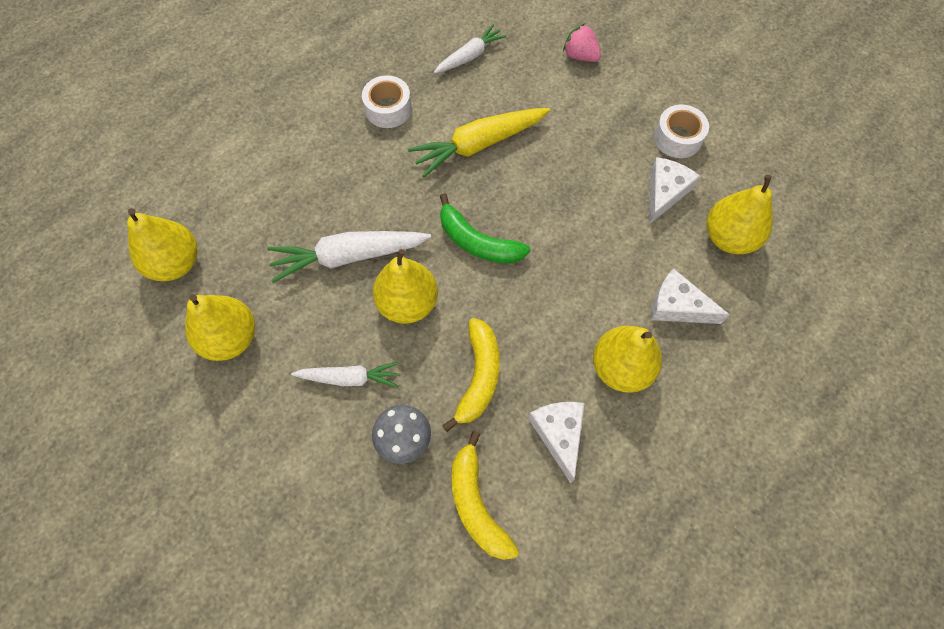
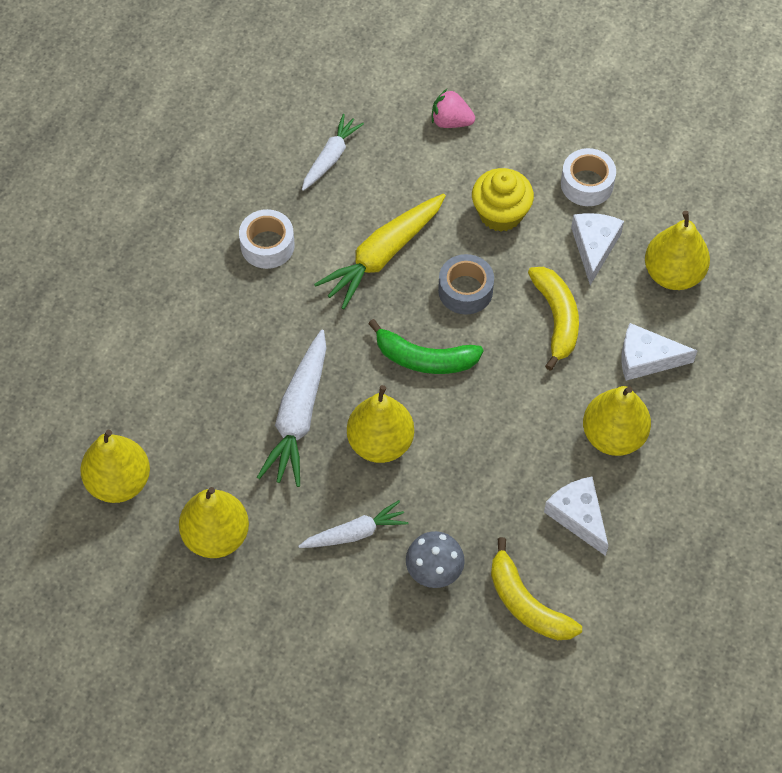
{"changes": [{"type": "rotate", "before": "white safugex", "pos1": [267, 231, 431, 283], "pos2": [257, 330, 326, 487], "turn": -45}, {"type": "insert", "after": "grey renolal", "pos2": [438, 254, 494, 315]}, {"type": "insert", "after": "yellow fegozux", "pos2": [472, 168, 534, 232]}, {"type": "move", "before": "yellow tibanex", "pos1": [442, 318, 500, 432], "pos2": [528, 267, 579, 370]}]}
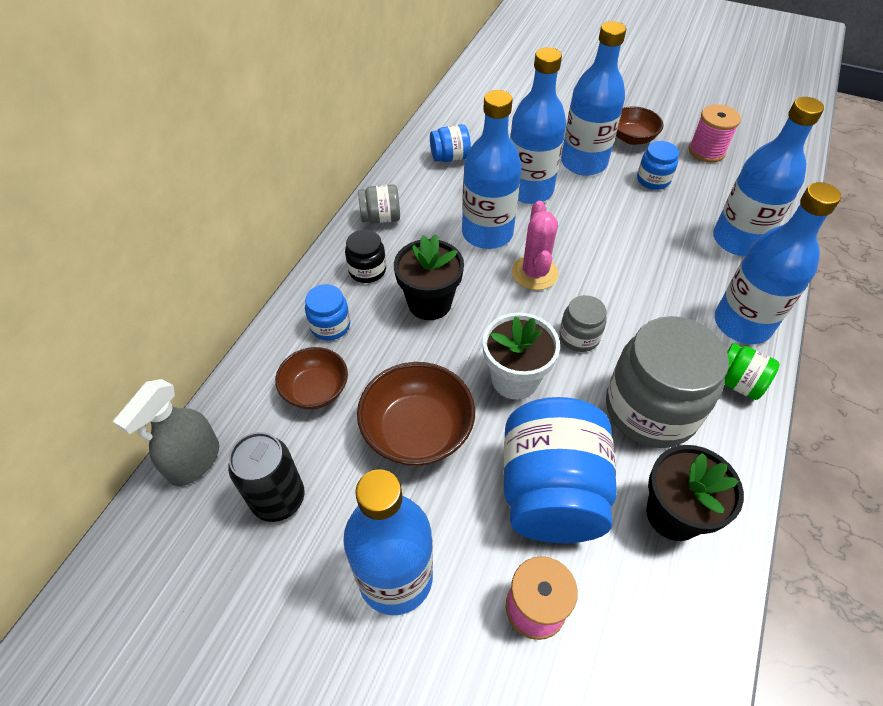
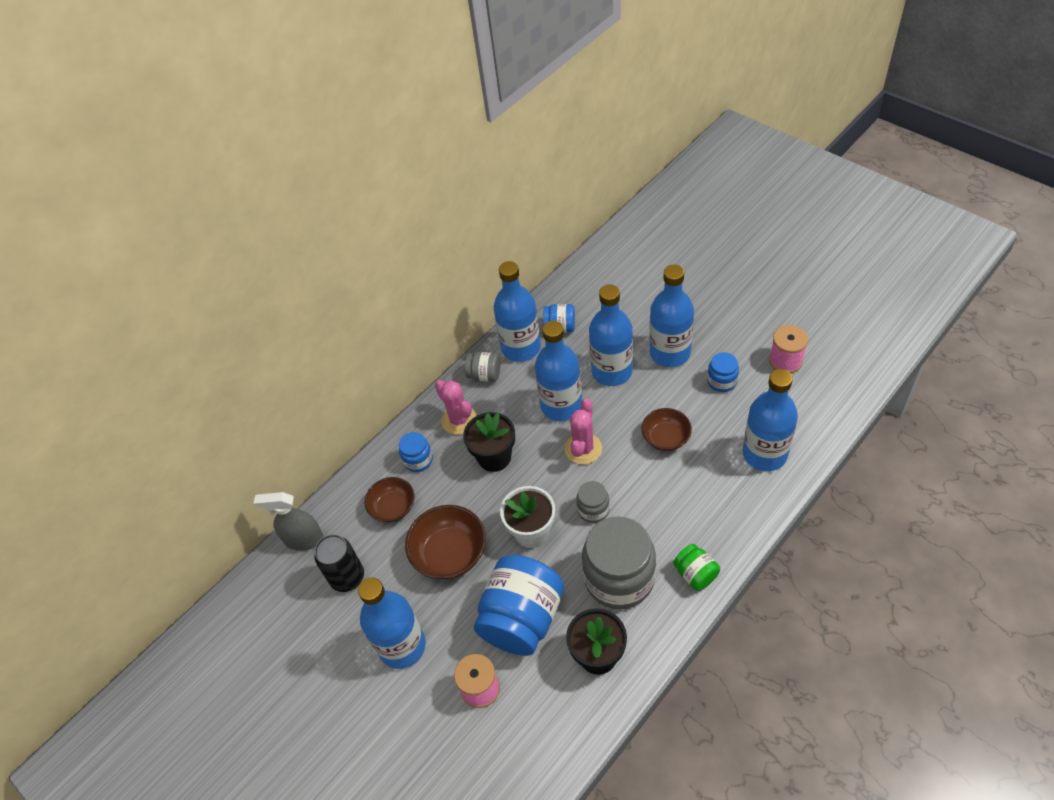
{"changes": [{"type": "rotate", "before": "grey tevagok", "pos1": [113, 379, 219, 486], "pos2": [253, 492, 324, 551], "turn": 45}, {"type": "replace", "before": "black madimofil", "after": "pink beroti", "pos1": [345, 230, 386, 283], "pos2": [435, 380, 477, 435]}, {"type": "move", "before": "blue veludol", "pos1": [715, 182, 841, 344], "pos2": [494, 261, 541, 362]}, {"type": "move", "before": "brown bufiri", "pos1": [616, 106, 663, 145], "pos2": [642, 408, 692, 451]}]}
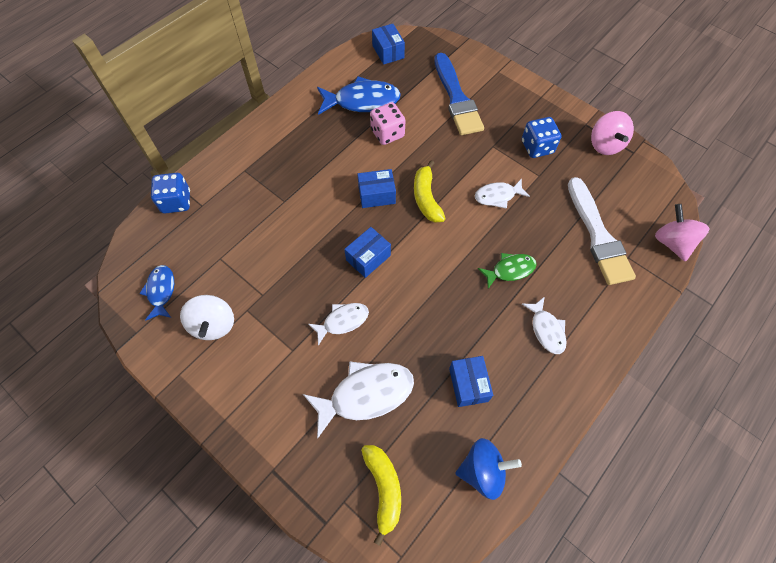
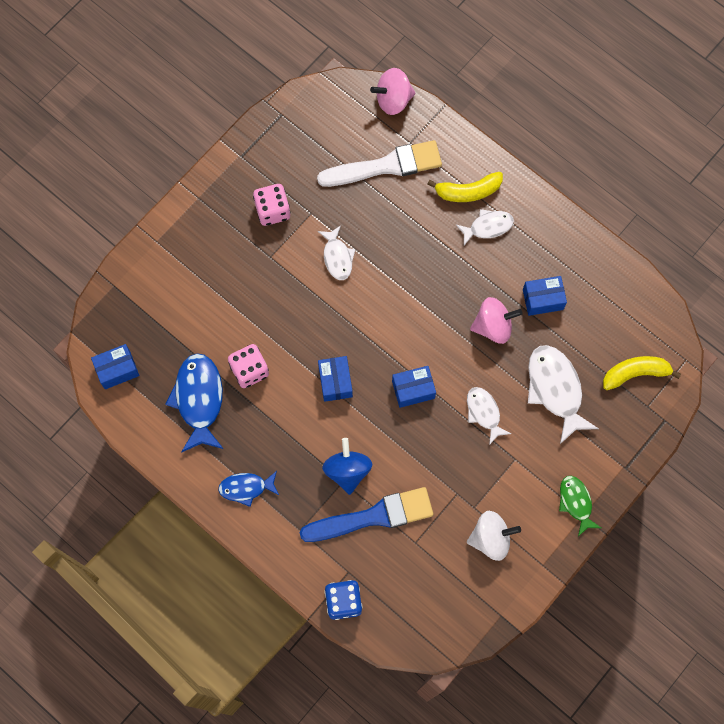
{"changes": [{"type": "move", "before": "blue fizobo", "pos1": [139, 265, 174, 320], "pos2": [218, 471, 279, 507]}, {"type": "recolor", "before": "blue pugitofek", "after": "pink pugitofek", "pos1": [522, 117, 561, 158], "pos2": [253, 184, 290, 226]}, {"type": "move", "before": "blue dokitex", "pos1": [434, 53, 484, 135], "pos2": [300, 487, 433, 542]}, {"type": "move", "before": "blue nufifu", "pos1": [455, 438, 522, 500], "pos2": [322, 438, 372, 495]}, {"type": "rotate", "before": "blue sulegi", "pos1": [344, 227, 391, 278], "pos2": [392, 366, 436, 408], "turn": -60}, {"type": "move", "before": "yellow tibanex", "pos1": [414, 160, 446, 223], "pos2": [427, 172, 503, 202]}, {"type": "move", "before": "pink nufifu", "pos1": [591, 111, 634, 155], "pos2": [470, 297, 523, 344]}, {"type": "move", "before": "green fizobo", "pos1": [478, 253, 537, 289], "pos2": [559, 476, 601, 536]}]}
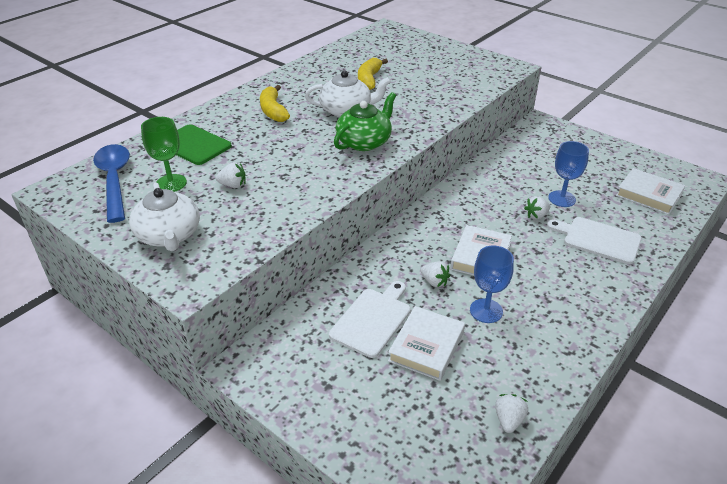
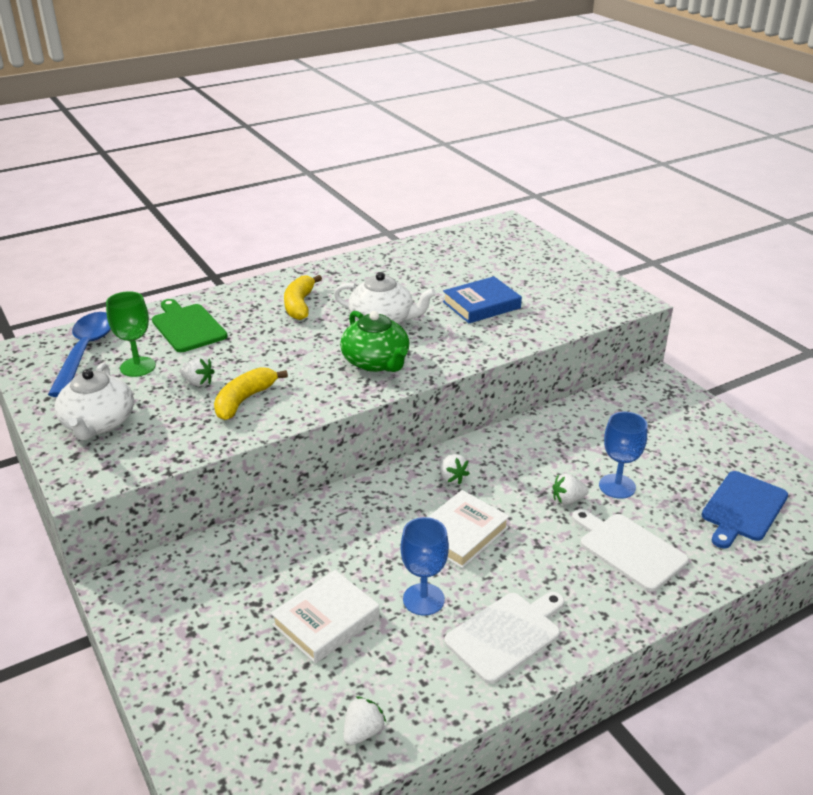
{"changes": [{"type": "move", "before": "yellow tibanex", "pos1": [358, 58, 388, 90], "pos2": [214, 367, 288, 420]}, {"type": "rotate", "before": "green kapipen", "pos1": [334, 92, 396, 151], "pos2": [340, 311, 409, 372], "turn": 90}, {"type": "move", "before": "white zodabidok", "pos1": [421, 261, 450, 287], "pos2": [439, 454, 470, 485]}, {"type": "insert", "after": "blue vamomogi", "pos2": [443, 276, 522, 323]}, {"type": "move", "before": "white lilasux", "pos1": [329, 281, 411, 358], "pos2": [444, 592, 565, 684]}, {"type": "replace", "before": "white vamomogi", "after": "blue lilasux", "pos1": [616, 168, 685, 215], "pos2": [702, 471, 788, 548]}]}
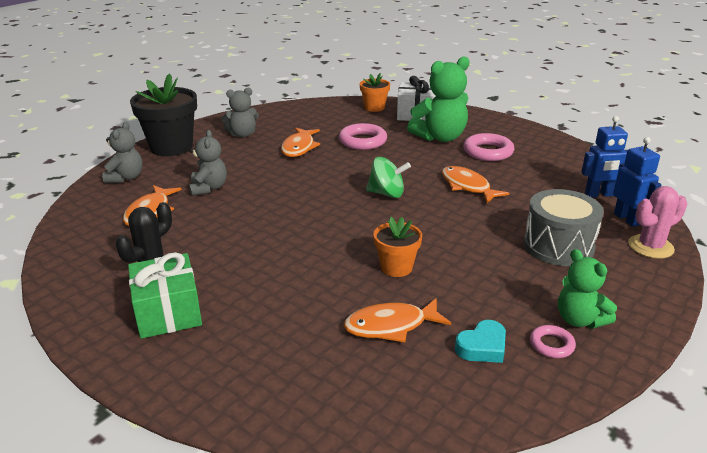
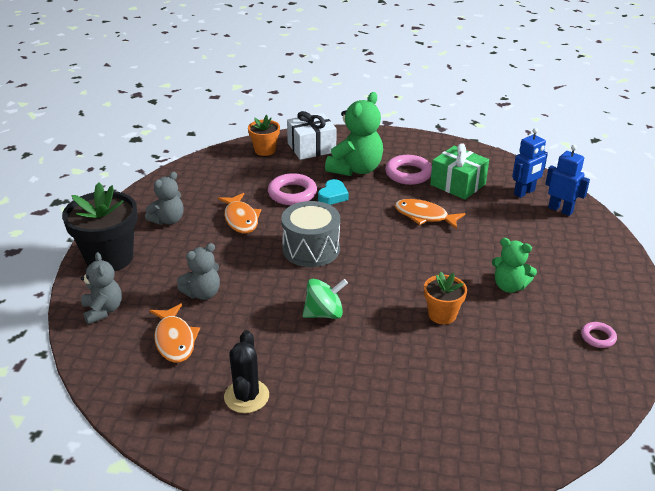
{"changes": [{"type": "rotate", "before": "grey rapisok", "pos1": [189, 130, 227, 196], "pos2": [177, 243, 220, 300], "turn": 90}, {"type": "move", "before": "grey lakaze", "pos1": [524, 189, 604, 266], "pos2": [281, 201, 340, 267]}, {"type": "move", "before": "green nufifu", "pos1": [366, 157, 411, 198], "pos2": [303, 278, 348, 319]}, {"type": "move", "before": "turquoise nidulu", "pos1": [455, 320, 506, 363], "pos2": [318, 179, 349, 205]}, {"type": "move", "before": "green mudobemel", "pos1": [128, 252, 202, 339], "pos2": [430, 143, 489, 200]}, {"type": "move", "before": "green rapisok", "pos1": [558, 249, 617, 329], "pos2": [492, 238, 537, 293]}, {"type": "delete", "before": "orange fizobo", "pos1": [344, 298, 451, 342]}, {"type": "delete", "before": "pink beroti", "pos1": [628, 186, 687, 259]}]}
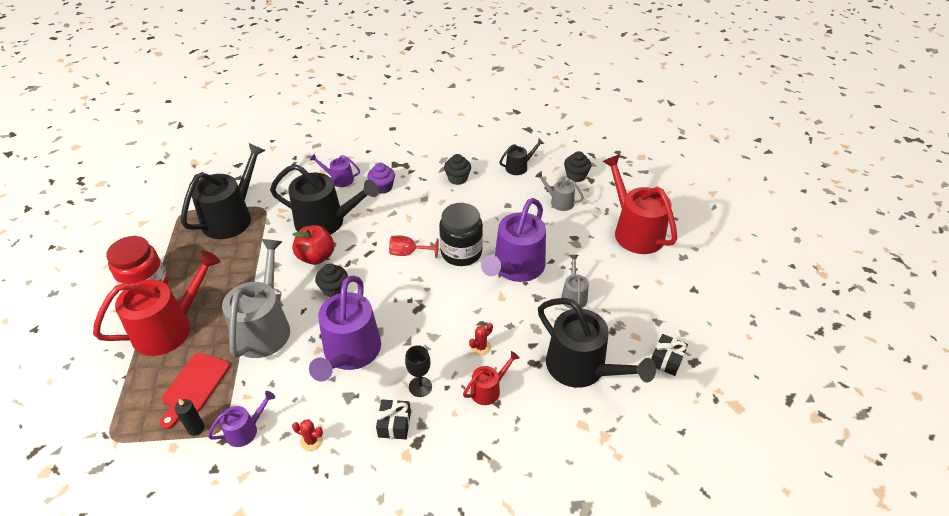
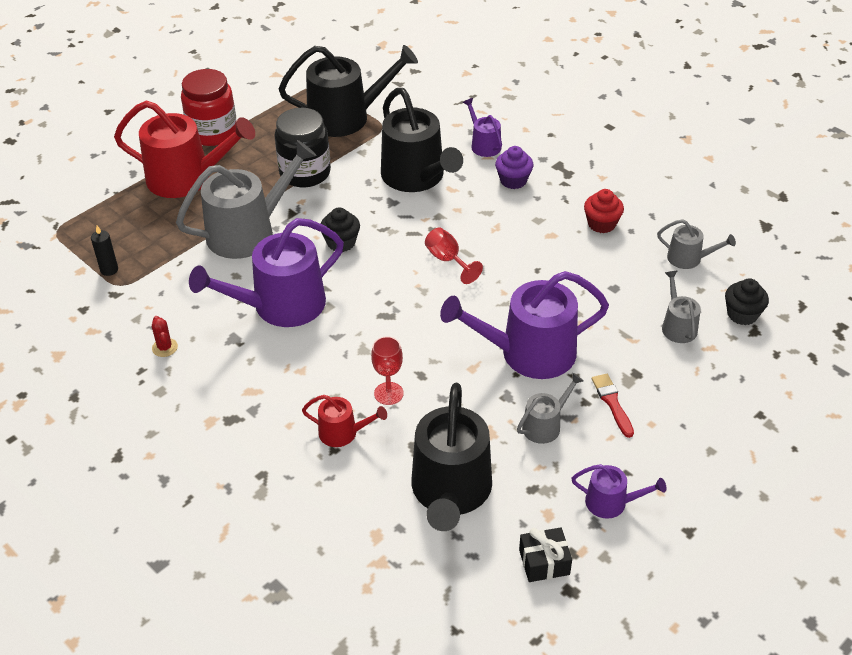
{"changes": [{"type": "move", "before": "black madimofil", "pos1": [439, 203, 483, 266], "pos2": [274, 108, 331, 187]}, {"type": "replace", "before": "red beroti", "after": "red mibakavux", "pos1": [469, 323, 493, 356], "pos2": [371, 336, 404, 405]}, {"type": "move", "before": "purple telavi", "pos1": [208, 391, 275, 447], "pos2": [571, 464, 666, 519]}, {"type": "recolor", "before": "black fegozux", "after": "red fegozux", "pos1": [444, 154, 471, 185], "pos2": [584, 189, 624, 233]}, {"type": "insert", "after": "red dokitex", "pos2": [592, 374, 634, 438]}, {"type": "recolor", "before": "black telavi", "after": "grey telavi", "pos1": [499, 139, 544, 175], "pos2": [657, 219, 736, 269]}, {"type": "delete", "before": "red lilasux", "pos1": [159, 353, 230, 429]}, {"type": "delete", "before": "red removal", "pos1": [292, 225, 334, 265]}, {"type": "delete", "before": "black mudobemel", "pos1": [376, 399, 411, 439]}, {"type": "delete", "before": "black mibakavux", "pos1": [405, 345, 432, 397]}, {"type": "delete", "before": "red telavi", "pos1": [602, 154, 677, 254]}]}
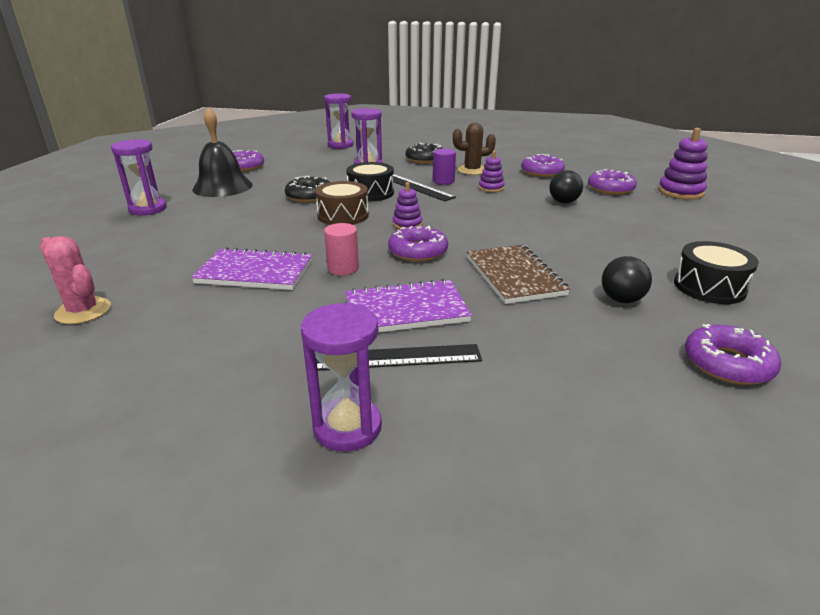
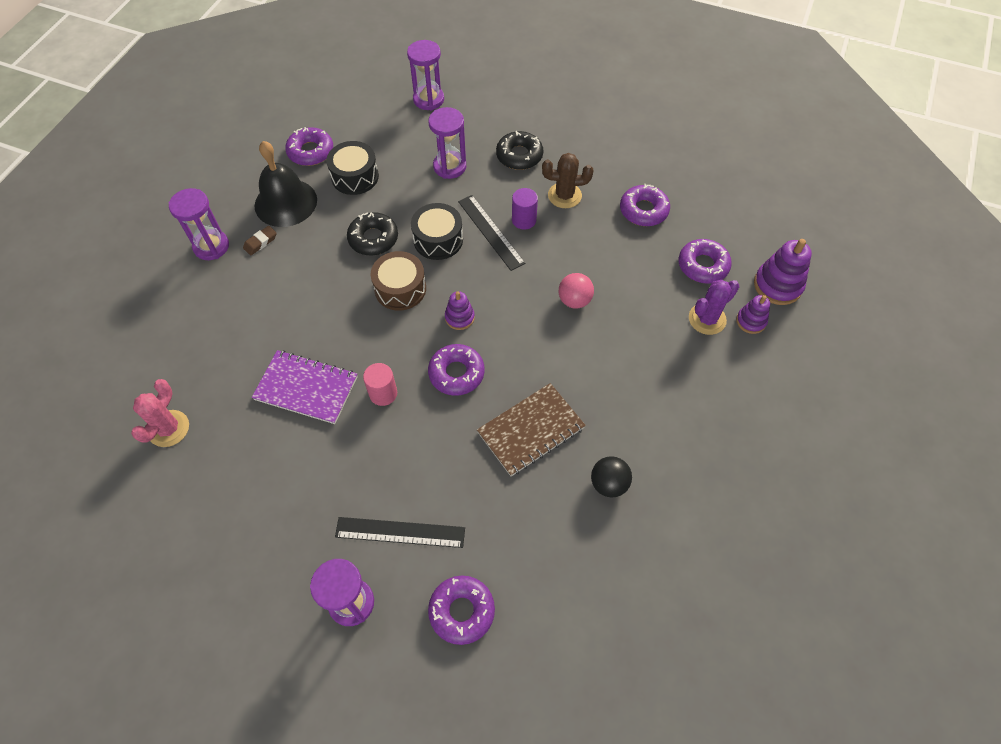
{"changes": [{"type": "rotate", "before": "pink beroti", "pos1": [40, 236, 111, 324], "pos2": [131, 379, 189, 447], "turn": 60}, {"type": "insert", "after": "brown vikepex", "pos2": [243, 226, 277, 255]}, {"type": "move", "before": "black lakaze", "pos1": [674, 241, 759, 304], "pos2": [326, 141, 379, 195]}, {"type": "move", "before": "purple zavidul", "pos1": [685, 324, 781, 385], "pos2": [428, 576, 495, 645]}, {"type": "rotate", "before": "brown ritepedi", "pos1": [467, 245, 570, 304], "pos2": [477, 383, 586, 476], "turn": 60}, {"type": "insert", "after": "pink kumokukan", "pos2": [559, 273, 594, 309]}, {"type": "insert", "after": "purple beroti", "pos2": [689, 280, 739, 335]}, {"type": "move", "before": "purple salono", "pos1": [479, 151, 504, 192], "pos2": [736, 295, 770, 334]}, {"type": "delete", "before": "purple ritepedi", "pos1": [345, 279, 472, 332]}, {"type": "delete", "before": "black kumokukan", "pos1": [549, 170, 583, 203]}]}
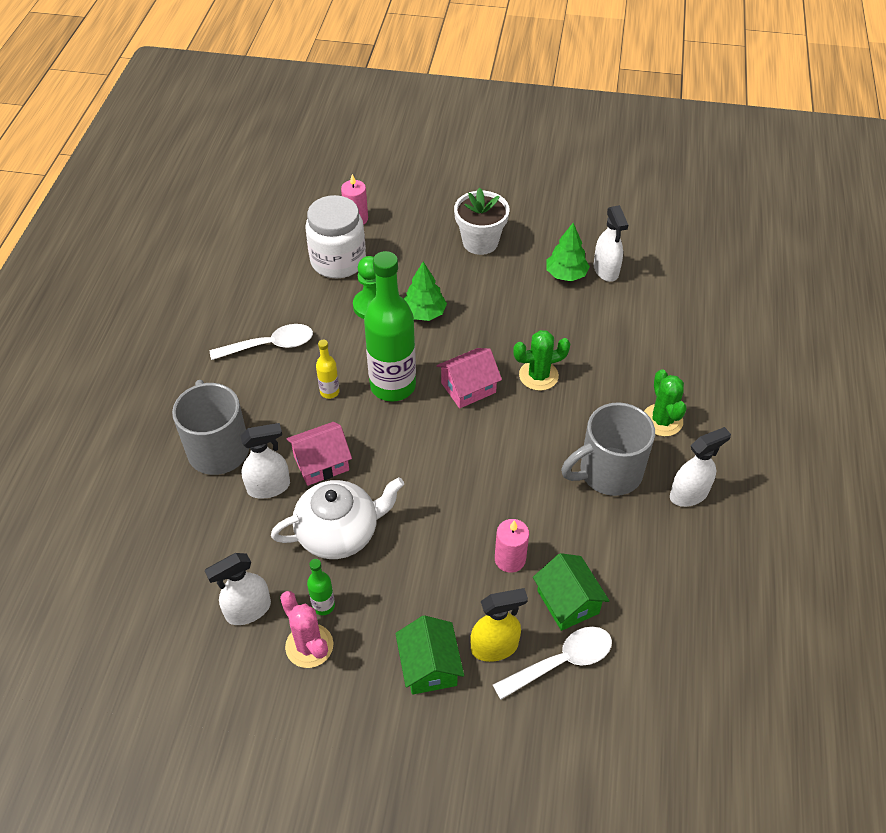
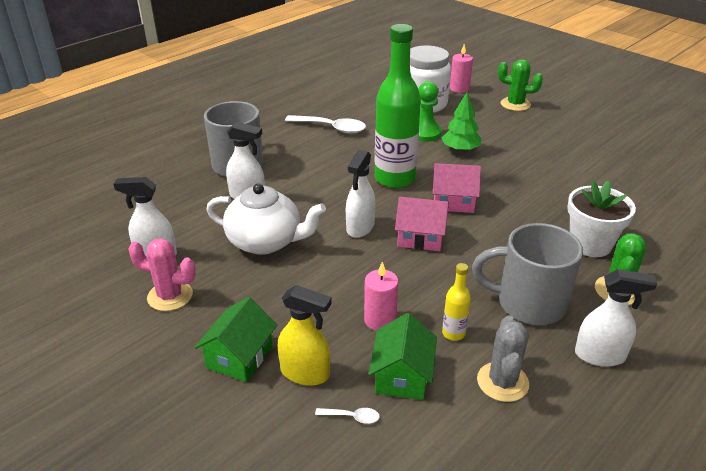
{"changes": [{"type": "rotate", "before": "pink beroti", "pos1": [280, 591, 333, 668], "pos2": [128, 238, 196, 311], "turn": -75}, {"type": "resize", "before": "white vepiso", "pos1": [493, 627, 612, 700], "pos2": [315, 408, 380, 424], "scale": 0.45}, {"type": "move", "before": "white tevagok", "pos1": [594, 205, 628, 282], "pos2": [346, 150, 375, 238]}, {"type": "move", "before": "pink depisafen", "pos1": [287, 422, 352, 486], "pos2": [395, 197, 449, 251]}, {"type": "move", "before": "yellow veludol", "pos1": [316, 340, 339, 399], "pos2": [442, 263, 471, 341]}, {"type": "insert", "after": "grey beroti", "pos2": [477, 315, 529, 402]}, {"type": "move", "before": "green beroti", "pos1": [513, 330, 570, 391], "pos2": [498, 59, 543, 111]}, {"type": "move", "before": "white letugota", "pos1": [454, 187, 510, 255], "pos2": [567, 180, 636, 257]}, {"type": "delete", "before": "green veludol", "pos1": [307, 559, 335, 615]}, {"type": "delete", "before": "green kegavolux", "pos1": [547, 223, 590, 281]}]}
